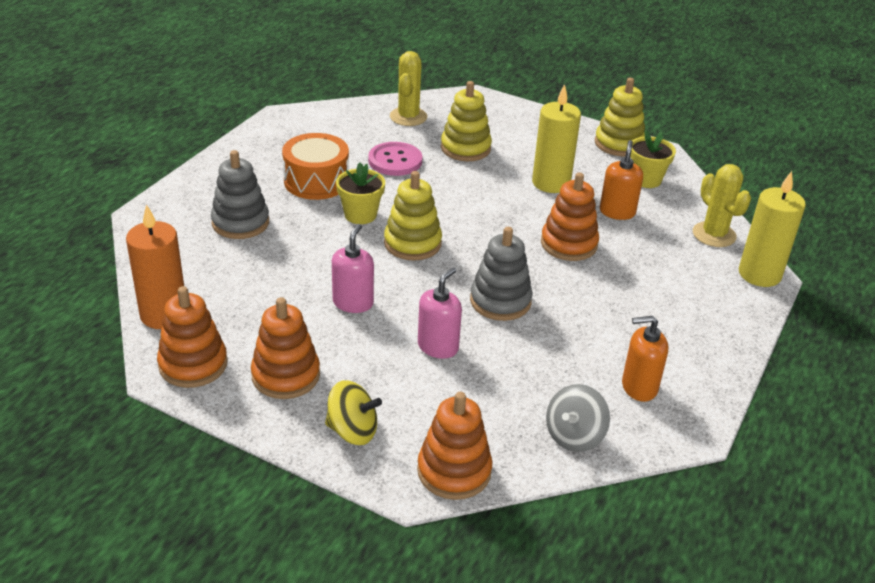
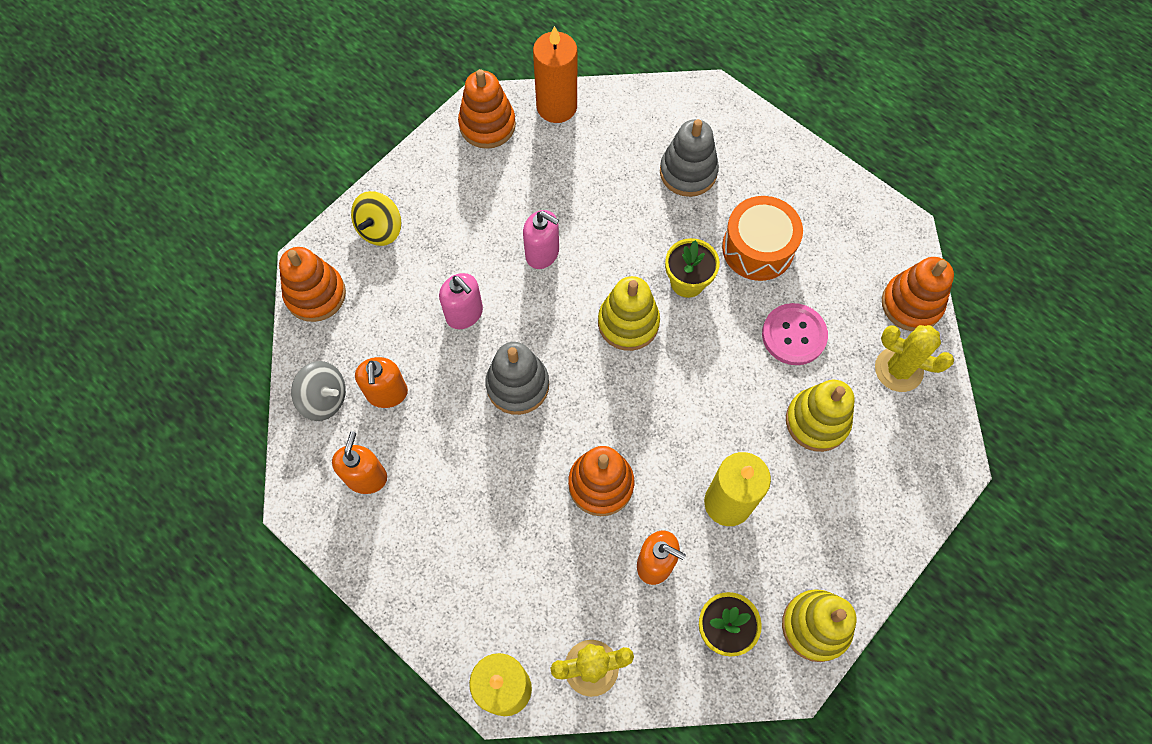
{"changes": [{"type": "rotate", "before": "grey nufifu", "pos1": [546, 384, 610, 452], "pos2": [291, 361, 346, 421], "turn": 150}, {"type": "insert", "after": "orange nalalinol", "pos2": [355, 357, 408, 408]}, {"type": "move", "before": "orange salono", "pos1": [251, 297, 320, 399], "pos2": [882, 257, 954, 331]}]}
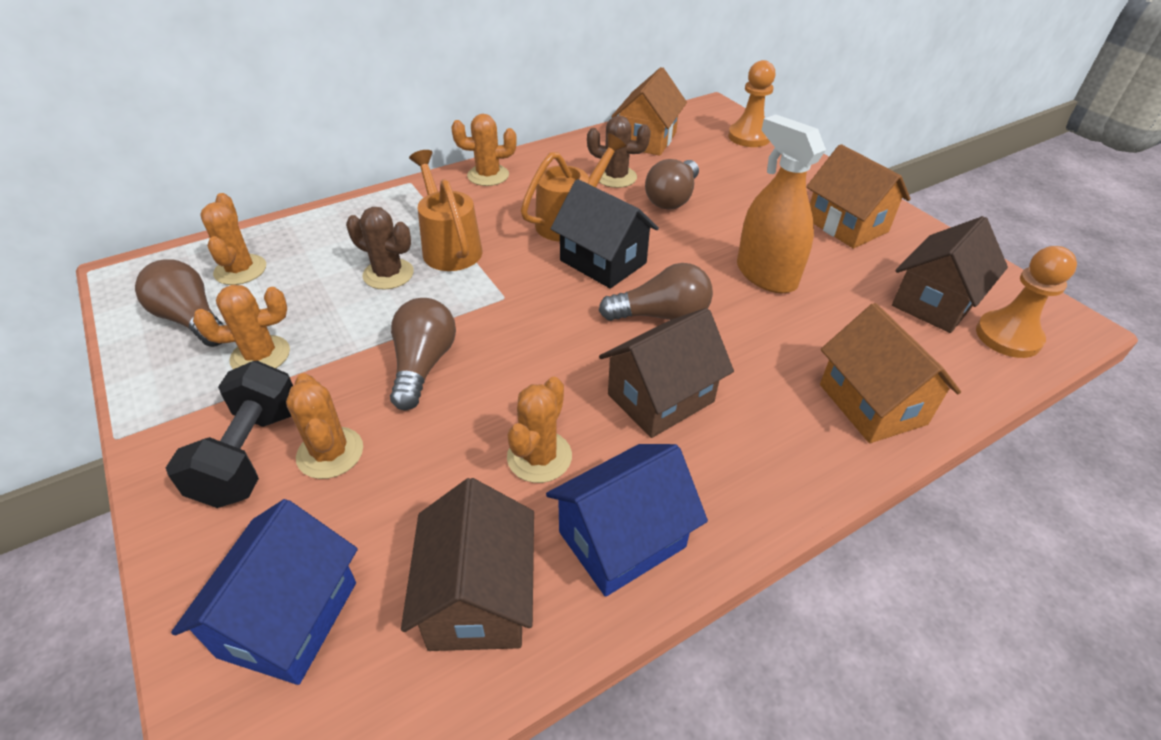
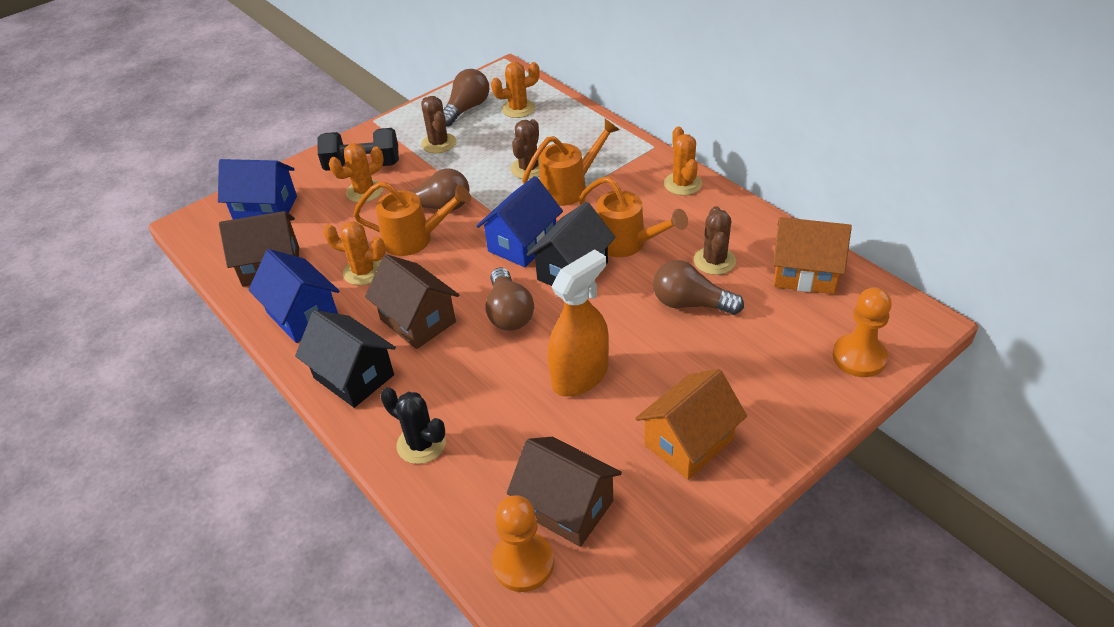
{"changes": [{"type": "insert", "after": "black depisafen", "pos2": [295, 310, 396, 408]}, {"type": "insert", "after": "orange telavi", "pos2": [353, 181, 471, 256]}, {"type": "replace", "before": "orange depisafen", "after": "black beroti", "pos1": [820, 303, 961, 443], "pos2": [380, 387, 446, 464]}, {"type": "recolor", "before": "orange beroti", "after": "brown beroti", "pos1": [193, 285, 290, 369], "pos2": [421, 96, 456, 153]}, {"type": "insert", "after": "blue depisafen", "pos2": [476, 176, 563, 267]}]}
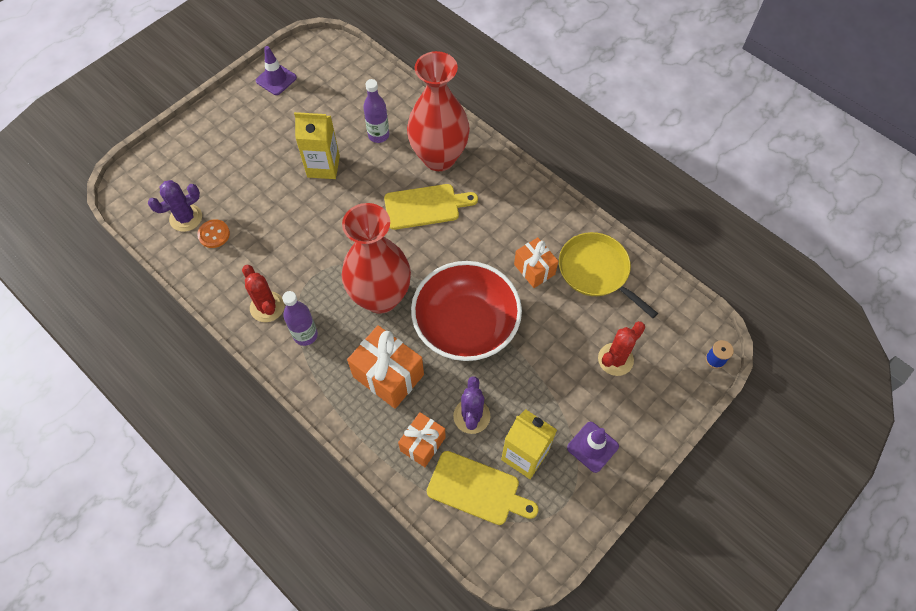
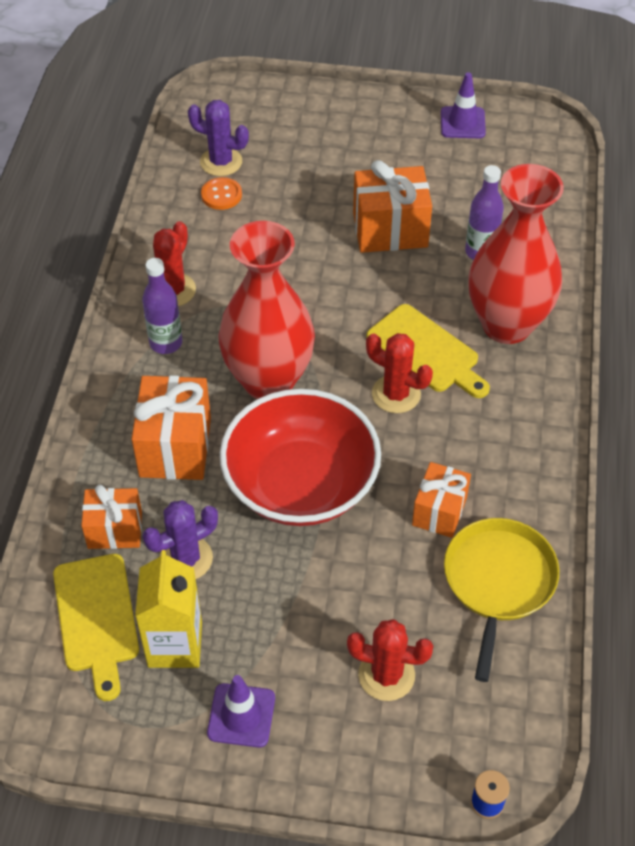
{"changes": [{"type": "replace", "before": "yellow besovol", "after": "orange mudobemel", "pos1": [294, 112, 340, 179], "pos2": [353, 160, 432, 253]}, {"type": "insert", "after": "red beroti", "pos2": [366, 333, 433, 413]}]}
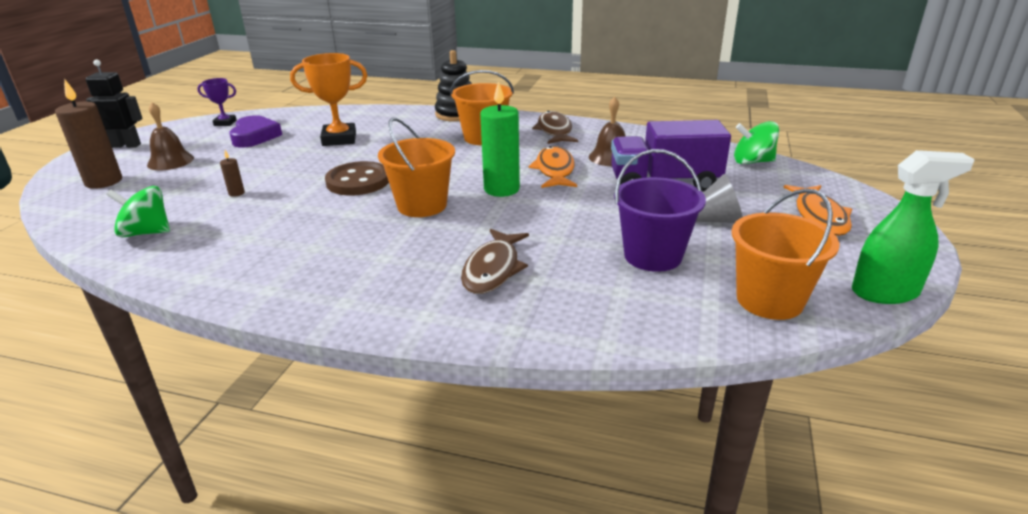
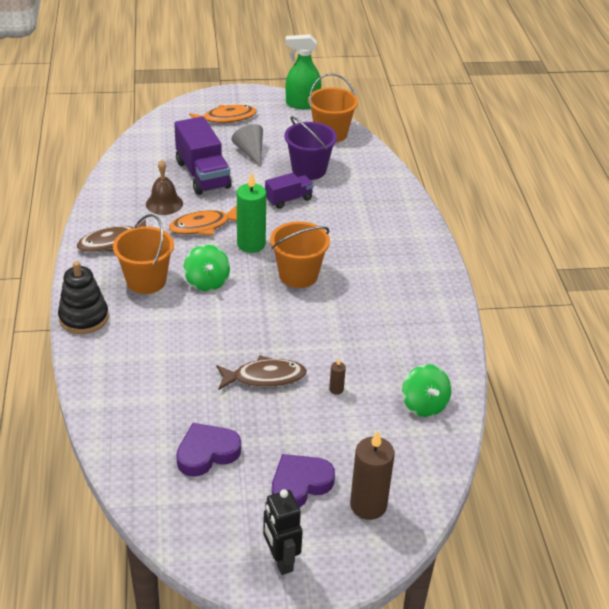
{"changes": [{"type": "move", "before": "green nufifu", "pos1": [734, 121, 779, 164], "pos2": [184, 245, 230, 291]}, {"type": "move", "before": "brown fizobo", "pos1": [461, 229, 529, 294], "pos2": [216, 355, 307, 390]}, {"type": "insert", "after": "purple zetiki", "pos2": [265, 173, 314, 209]}, {"type": "replace", "before": "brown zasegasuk", "after": "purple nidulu", "pos1": [147, 102, 194, 170], "pos2": [272, 454, 335, 508]}, {"type": "rotate", "before": "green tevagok", "pos1": [852, 150, 975, 304], "pos2": [285, 34, 321, 109], "turn": -60}, {"type": "delete", "before": "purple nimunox", "pos1": [197, 78, 237, 126]}, {"type": "delete", "before": "orange nimunox", "pos1": [290, 53, 367, 146]}, {"type": "delete", "before": "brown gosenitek", "pos1": [325, 161, 389, 195]}]}
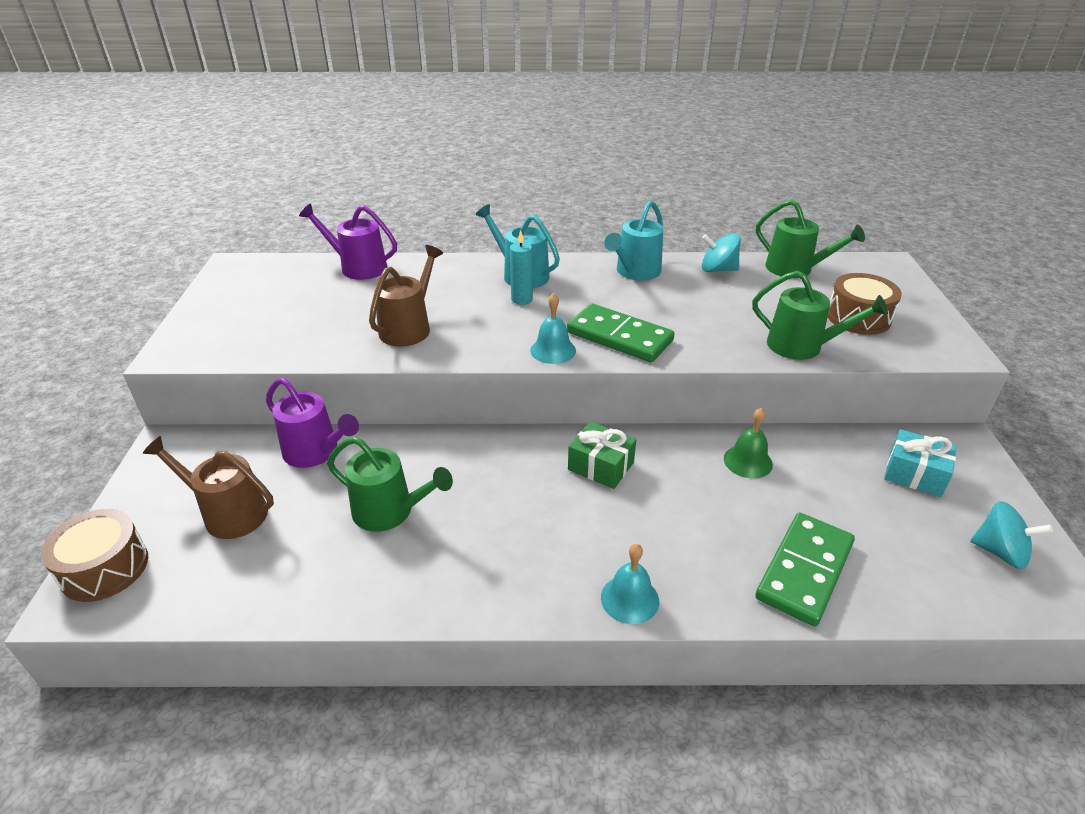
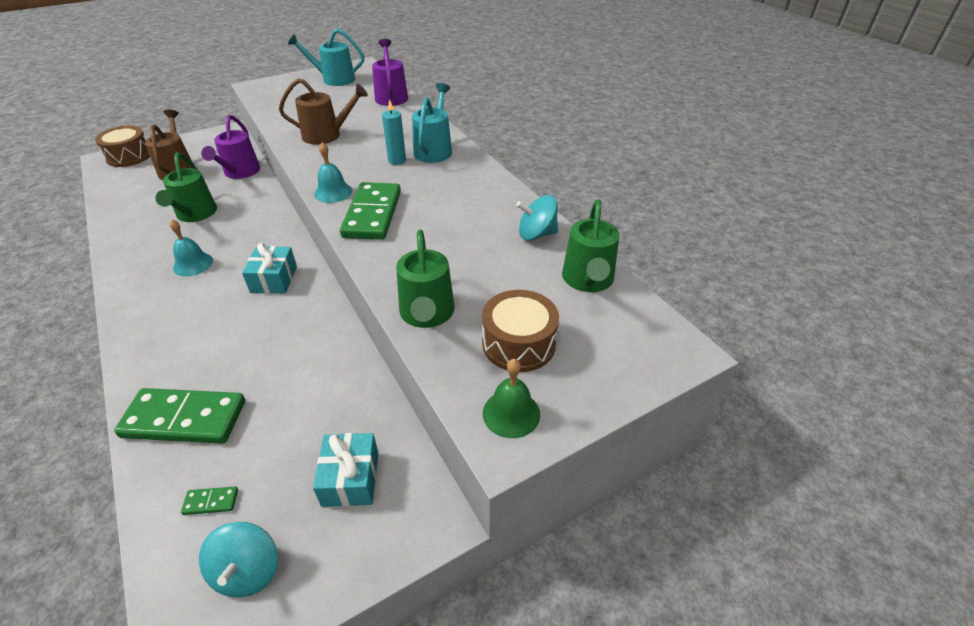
{"changes": [{"type": "move", "before": "turquoise zasegasuk", "pos1": [601, 544, 659, 624], "pos2": [169, 219, 213, 276]}, {"type": "insert", "after": "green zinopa", "pos2": [181, 486, 238, 515]}, {"type": "recolor", "before": "green mudobemel", "after": "turquoise mudobemel", "pos1": [568, 421, 636, 489], "pos2": [242, 243, 297, 293]}, {"type": "move", "before": "turquoise telavi", "pos1": [604, 200, 663, 281], "pos2": [288, 29, 364, 86]}, {"type": "move", "before": "green zasegasuk", "pos1": [724, 408, 773, 479], "pos2": [483, 359, 540, 438]}, {"type": "rotate", "before": "turquoise nufifu", "pos1": [702, 233, 741, 272], "pos2": [517, 195, 558, 241], "turn": -75}]}
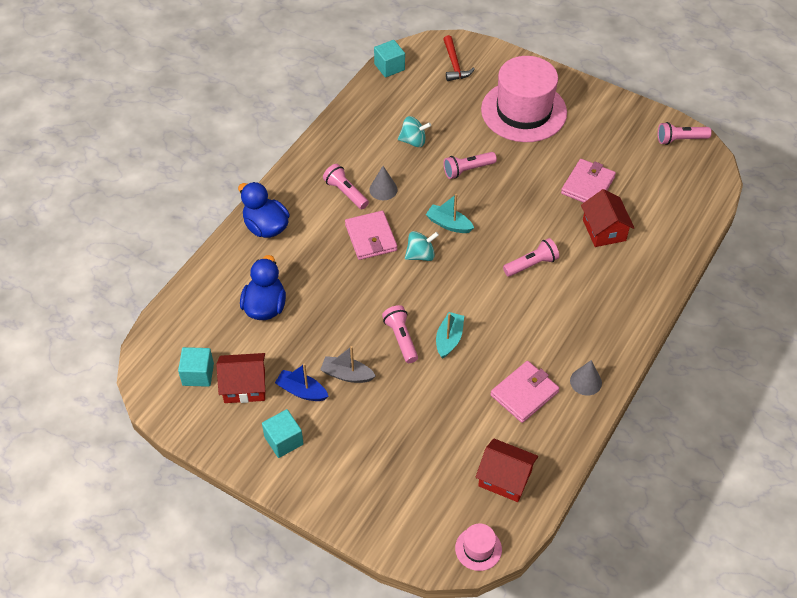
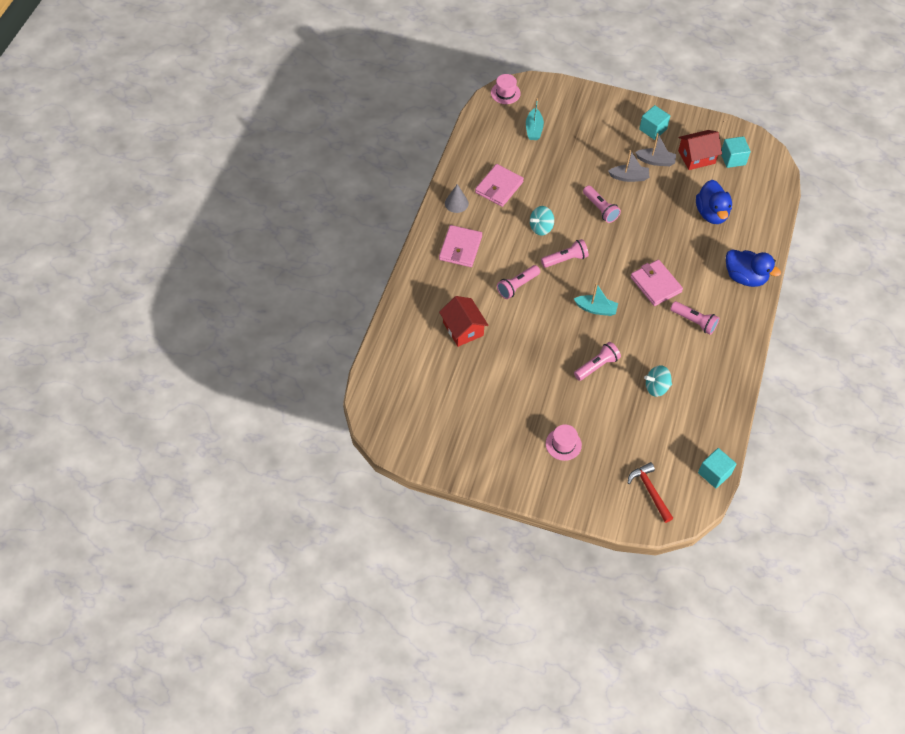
{"changes": [{"type": "move", "before": "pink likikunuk", "pos1": [561, 159, 616, 203], "pos2": [439, 225, 482, 267]}, {"type": "move", "before": "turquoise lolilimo", "pos1": [436, 312, 464, 359], "pos2": [526, 98, 544, 140]}, {"type": "move", "before": "turquoise nufifu", "pos1": [405, 231, 439, 261], "pos2": [530, 206, 554, 235]}, {"type": "move", "before": "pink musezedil", "pos1": [658, 122, 712, 145], "pos2": [541, 239, 589, 268]}, {"type": "resize", "before": "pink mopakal", "pos1": [481, 56, 567, 142], "pos2": [546, 424, 582, 461], "scale": 0.42}, {"type": "recolor", "before": "blue lolilimo", "after": "grey lolilimo", "pos1": [275, 364, 329, 401], "pos2": [635, 133, 676, 166]}, {"type": "delete", "before": "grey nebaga", "pos1": [369, 166, 398, 200]}, {"type": "delete", "before": "red depisafen", "pos1": [475, 439, 538, 502]}]}
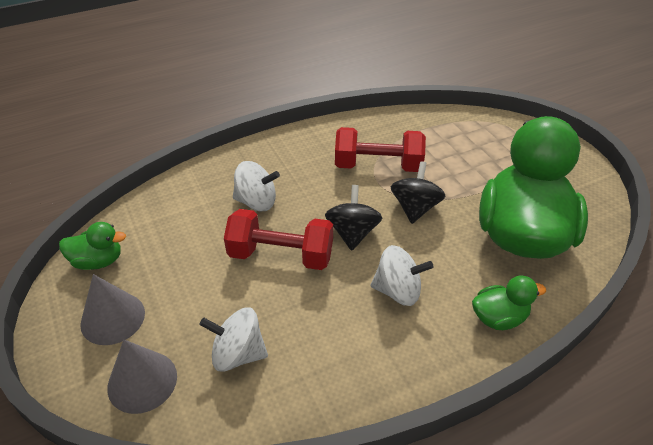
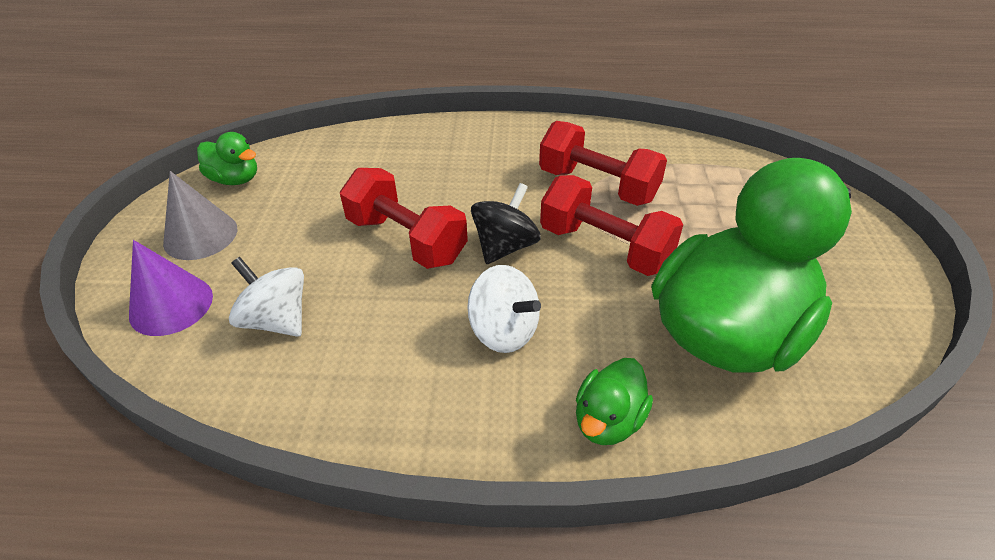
{"changes": [{"type": "recolor", "before": "grey nebaga", "after": "purple nebaga", "pos1": [107, 340, 177, 414], "pos2": [129, 240, 213, 336]}, {"type": "replace", "before": "black nufifu", "after": "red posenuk", "pos1": [391, 161, 445, 224], "pos2": [540, 175, 683, 276]}, {"type": "rotate", "before": "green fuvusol", "pos1": [472, 275, 546, 330], "pos2": [576, 358, 653, 445], "turn": 105}, {"type": "delete", "before": "white nufifu", "pos1": [233, 161, 280, 211]}]}
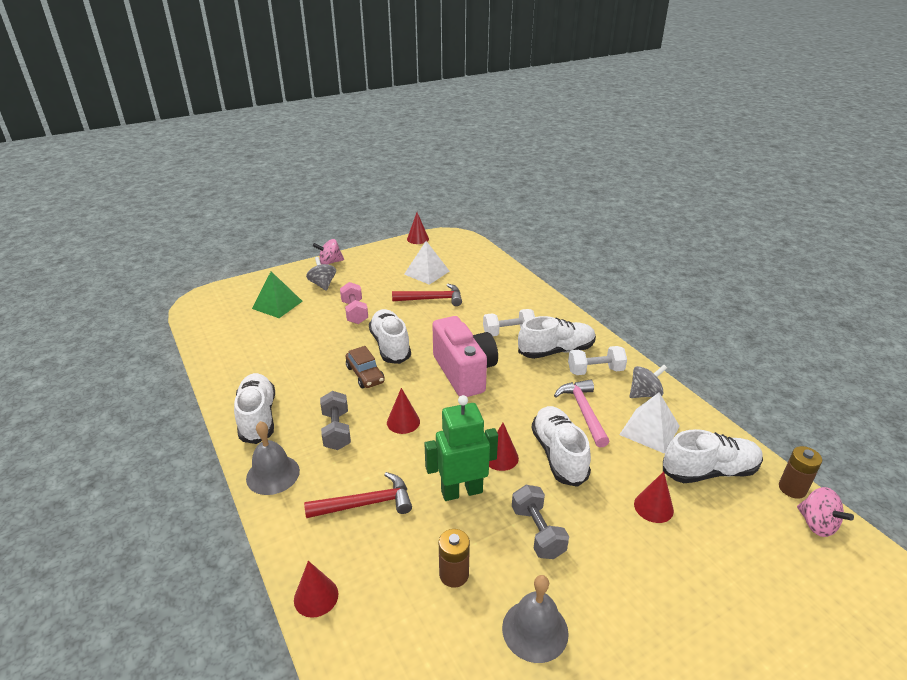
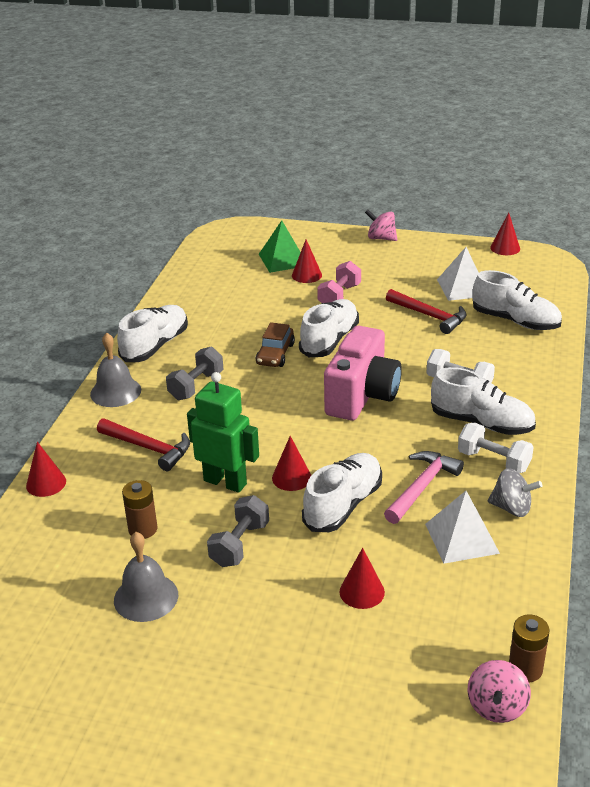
{"changes": [{"type": "move", "before": "red nebaga", "pos1": [387, 388, 420, 434], "pos2": [292, 239, 322, 283]}, {"type": "move", "before": "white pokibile", "pos1": [663, 429, 763, 483], "pos2": [473, 270, 562, 330]}, {"type": "delete", "before": "grey nufifu", "pos1": [306, 257, 336, 291]}]}
